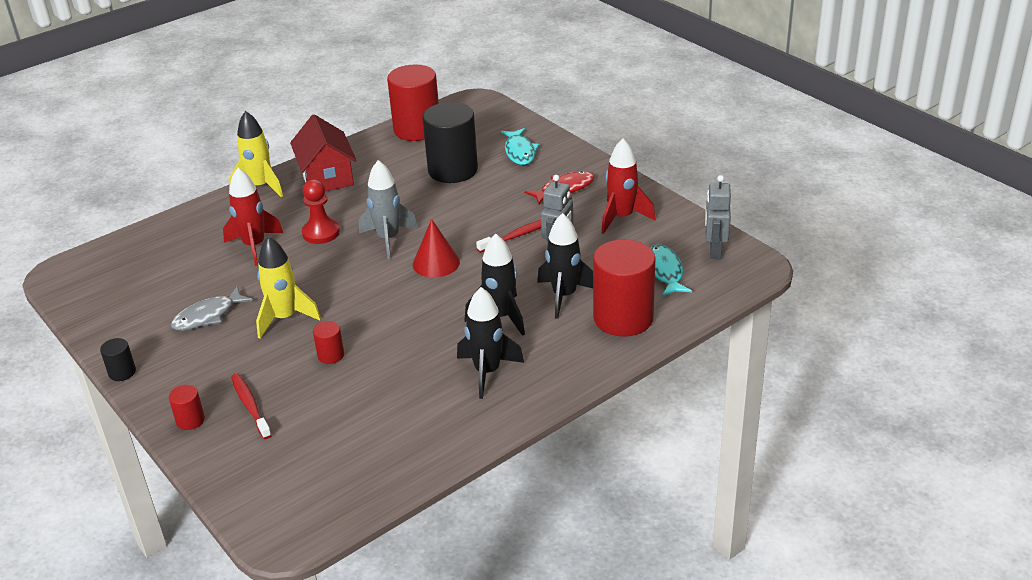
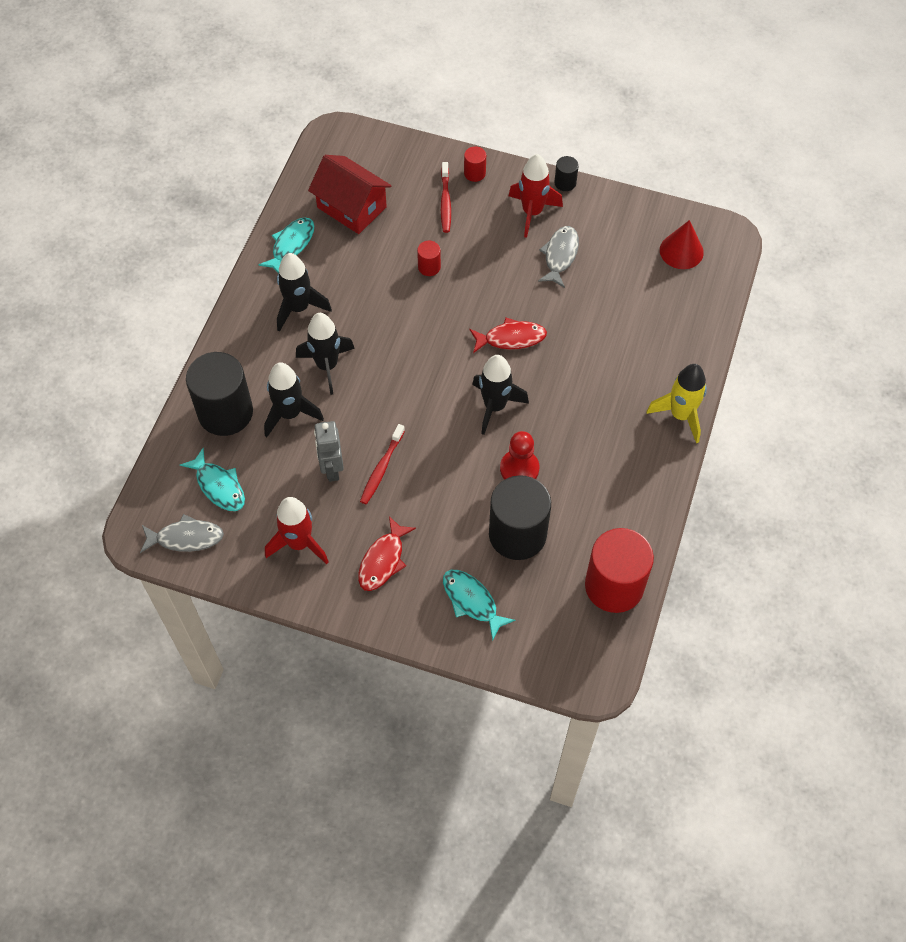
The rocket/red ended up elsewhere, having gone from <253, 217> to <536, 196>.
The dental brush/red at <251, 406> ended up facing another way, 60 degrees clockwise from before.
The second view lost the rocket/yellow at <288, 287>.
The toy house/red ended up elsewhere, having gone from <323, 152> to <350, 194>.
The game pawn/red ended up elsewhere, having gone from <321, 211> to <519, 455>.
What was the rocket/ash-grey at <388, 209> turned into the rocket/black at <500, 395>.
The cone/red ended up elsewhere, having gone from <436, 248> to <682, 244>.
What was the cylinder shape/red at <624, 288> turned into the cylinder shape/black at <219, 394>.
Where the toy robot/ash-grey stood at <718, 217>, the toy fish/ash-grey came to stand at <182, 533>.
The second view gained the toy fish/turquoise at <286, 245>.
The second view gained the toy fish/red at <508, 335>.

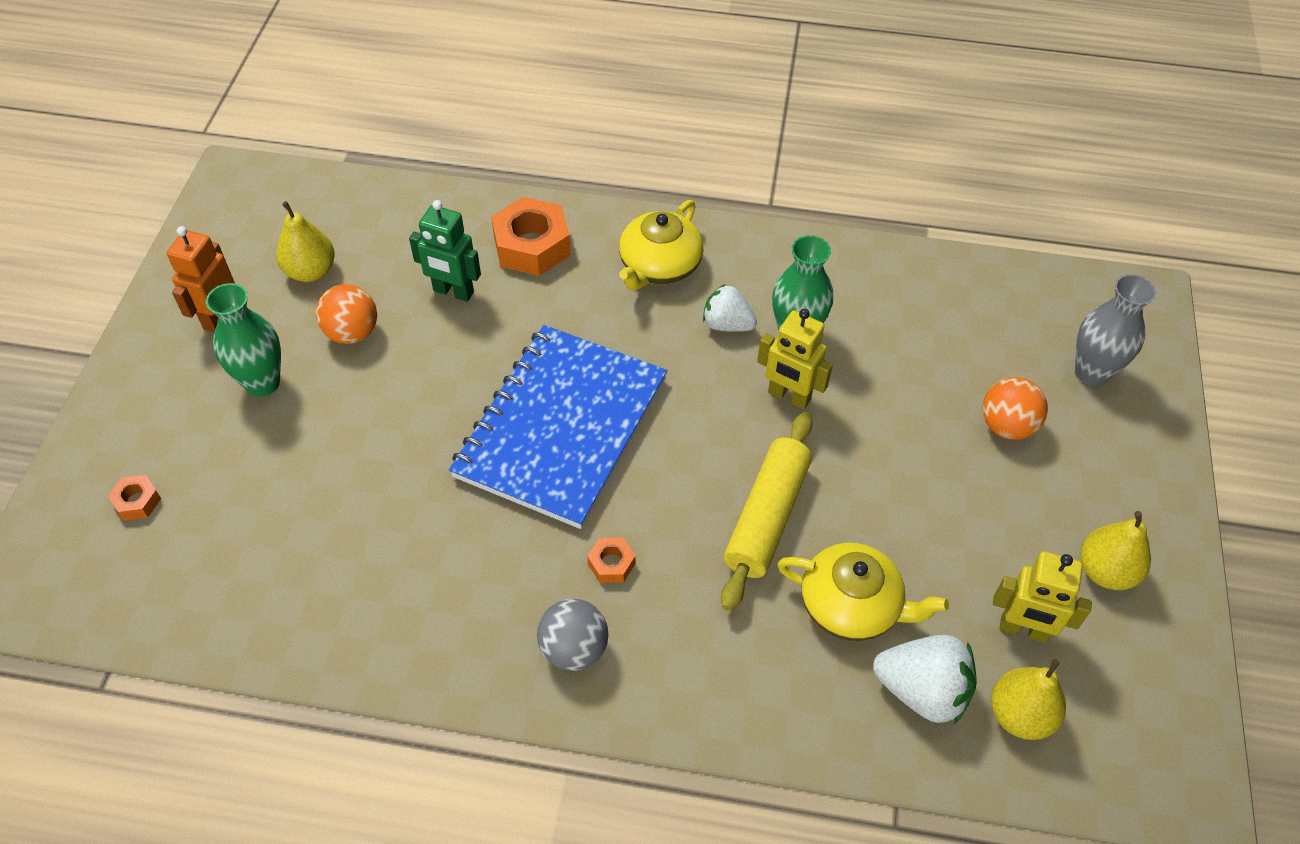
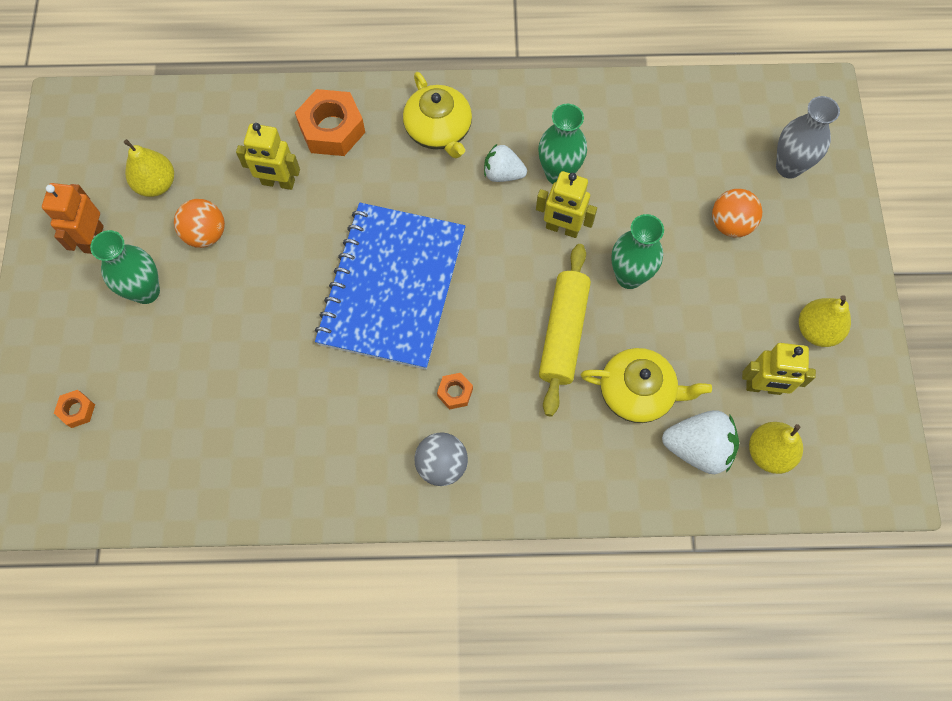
What was the toy robot/green at <445, 251> turned into the toy robot/yellow at <268, 156>.
The china teapot/yellow at <661, 245> ended up facing another way, 45 degrees counterclockwise from before.
The second view gained the tall vase/green at <637, 251>.

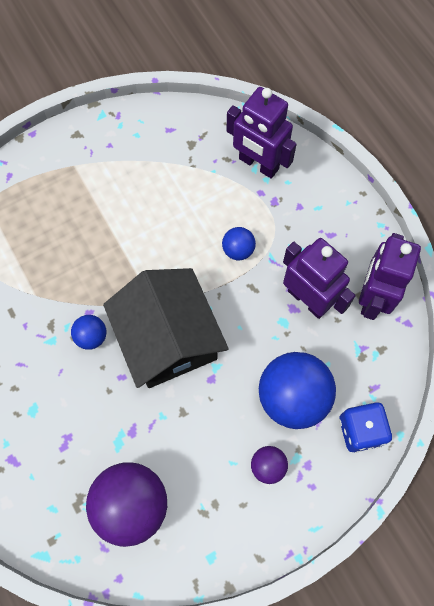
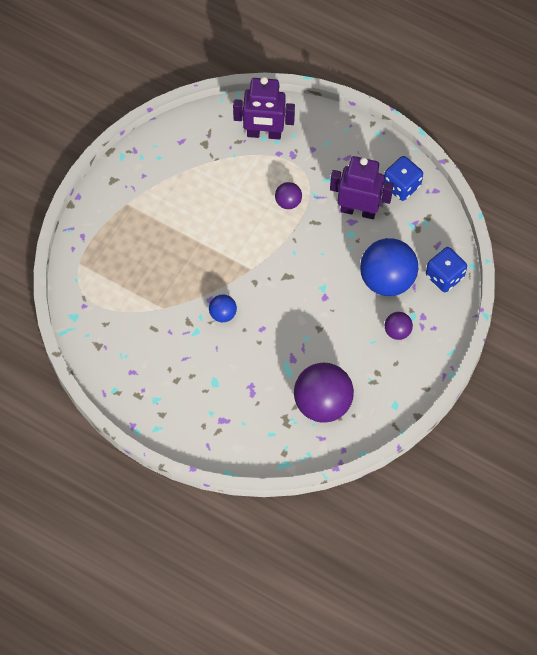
The second view lost the toy house/black at <166, 328>.
What was the sphere/cobalt at <239, 243> turned into the sphere/violet at <288, 195>.
Where the toy robot/violet stood at <390, 276>, the game die/cobalt came to stand at <403, 178>.

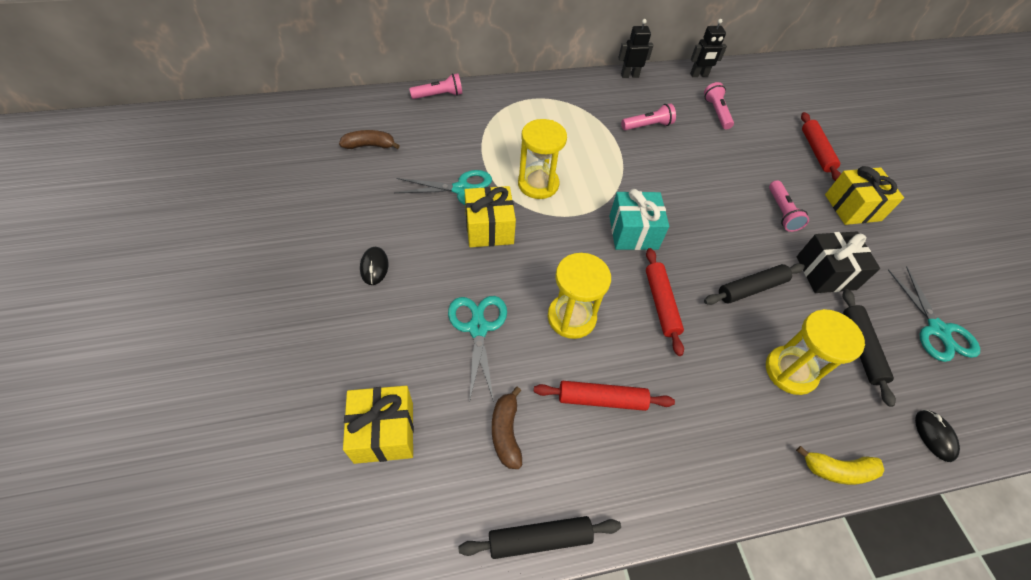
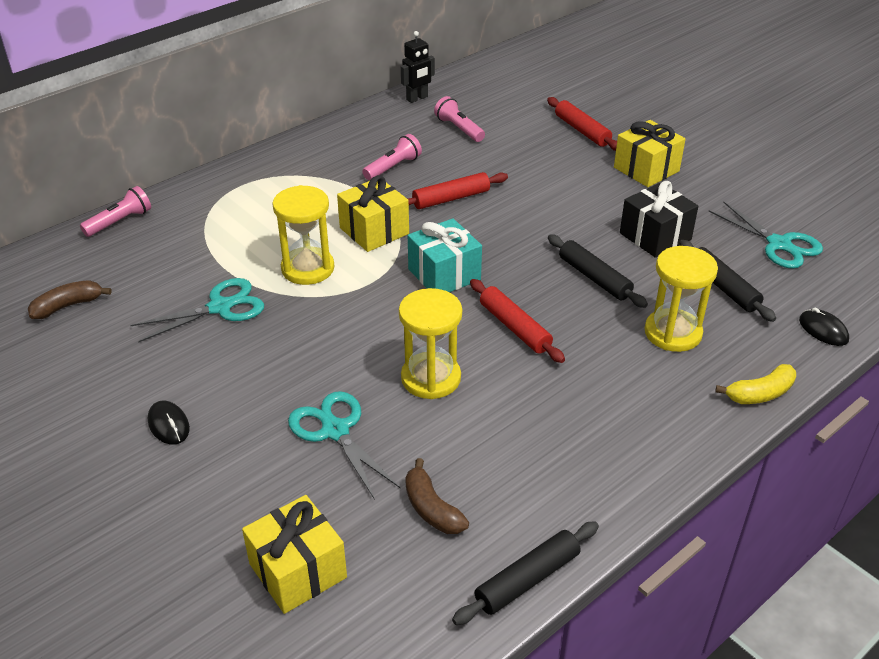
The wrapped gift/yellow ended up elsewhere, having gone from <490, 216> to <373, 213>.
The pastry roller/red ended up elsewhere, having gone from <604, 396> to <458, 190>.
The second view lost the toy robot/black at <635, 48>.
The pastry roller/black at <754, 284> ended up facing another way, 75 degrees counterclockwise from before.
The second view lost the torch/rose-pink at <789, 206>.

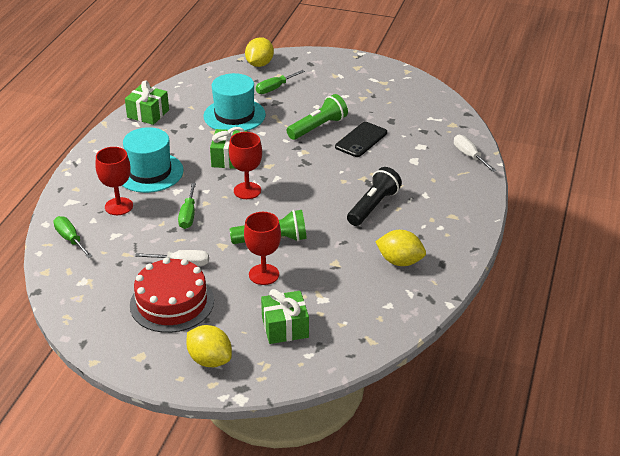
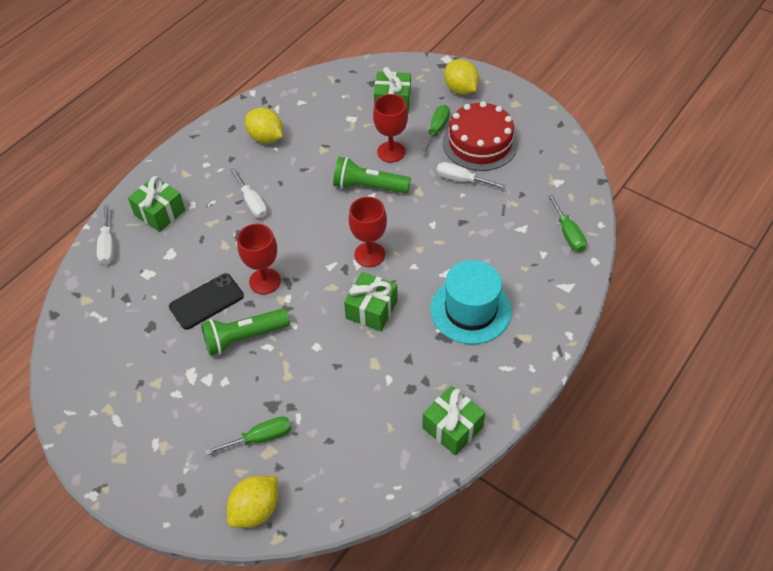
The goblet/red ended up elsewhere, having gone from <114, 181> to <259, 258>.
The screwdriver/green ended up elsewhere, having gone from <187, 206> to <435, 130>.
The second view lost the top hat/turquoise at <234, 102>.
Where the torch/black stood at <374, 196>, the screwdriver/snow-white came to stand at <248, 193>.
The second view gained the wrapped gift/green at <156, 204>.

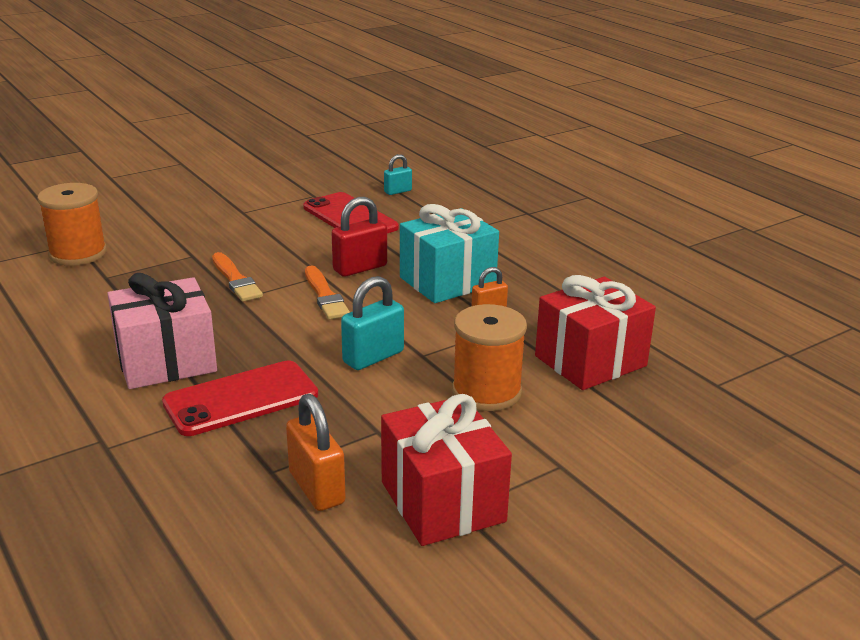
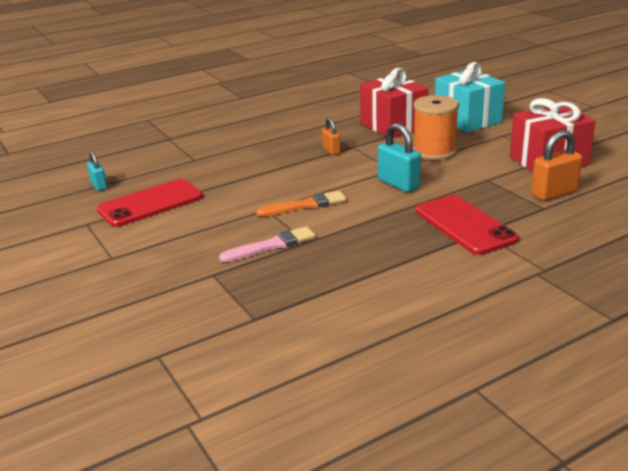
The second view lost the bobbin/orange-coloured at <72, 224>.
The second view lost the wrapped gift/rose-pink at <162, 331>.
What was the paintbrush/orange-coloured at <237, 277> turned into the paintbrush/rose-pink at <267, 244>.
The second view lost the small lock/red at <359, 237>.
The wrapped gift/turquoise ended up elsewhere, having gone from <449, 253> to <470, 97>.

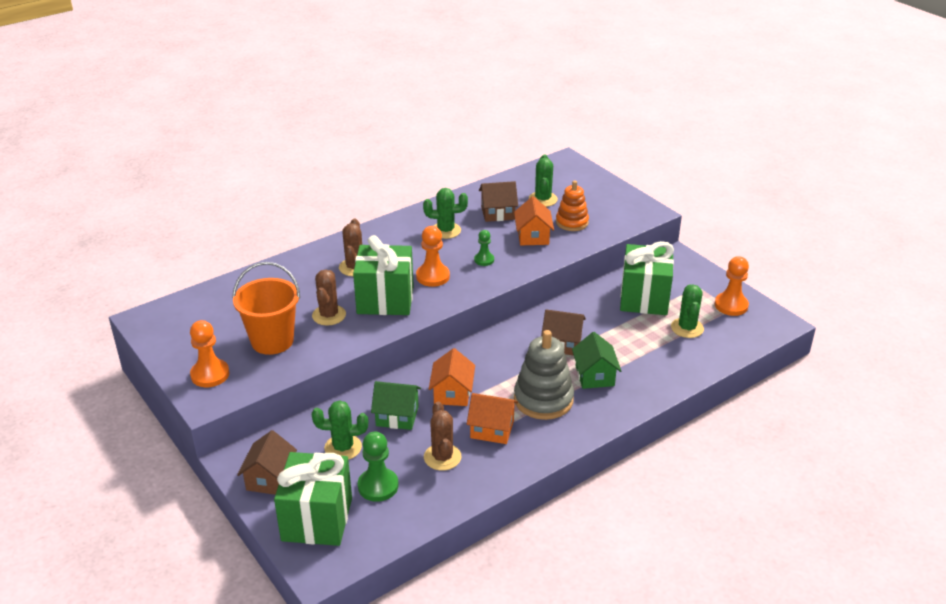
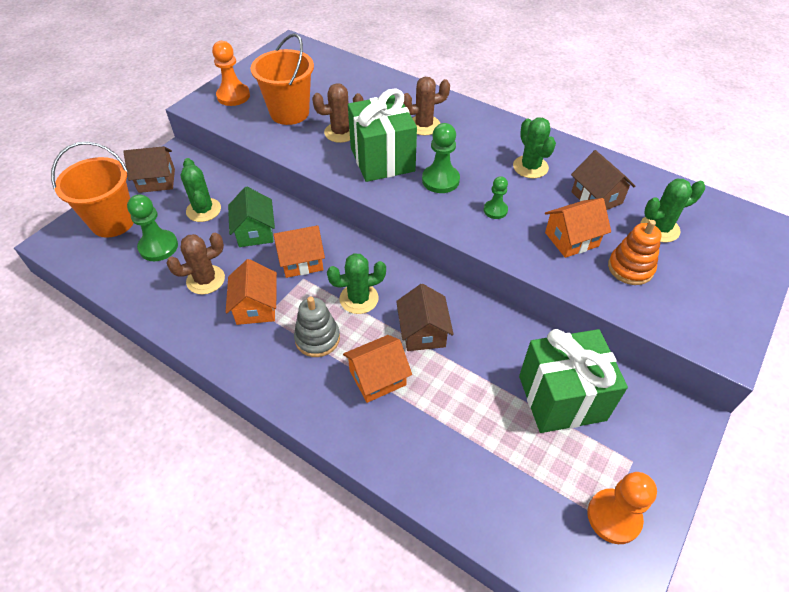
Where the wrapped gift/green stood at <313, 499>, the sand bucket/orange-coloured came to stand at <92, 190>.
What was the game pawn/orange-coloured at <433, 256> turned into the game pawn/green at <441, 158>.
The size of the ring stacker/ash-grey at <544, 375> changed by a factor of 0.65.
What was the toy house/green at <596, 360> turned into the toy house/orange-coloured at <377, 369>.
The saguaro cactus/green ended up elsewhere, having gone from <687, 311> to <356, 283>.

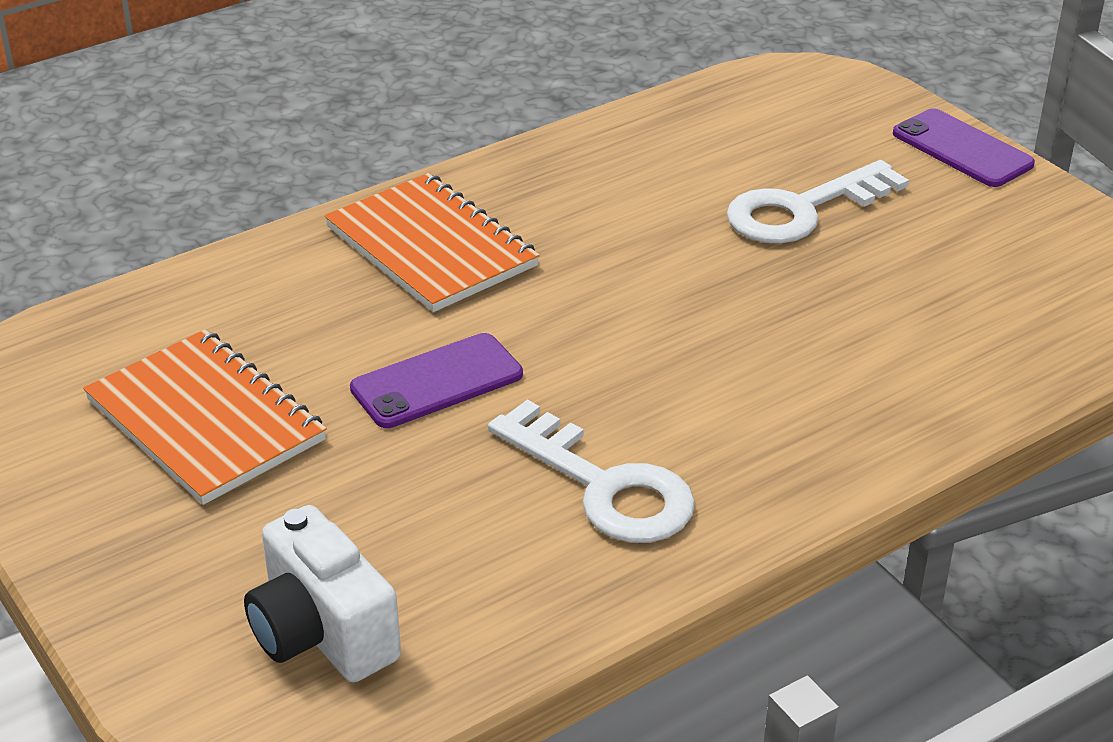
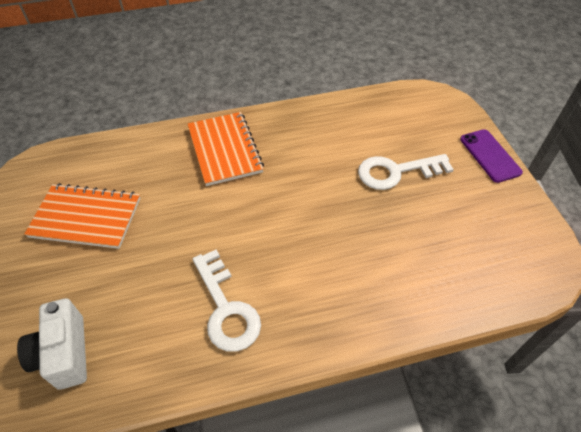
The notebook/orange-coloured at <205, 417> ended up facing another way, 60 degrees counterclockwise from before.
The second view lost the smartphone/violet at <436, 380>.

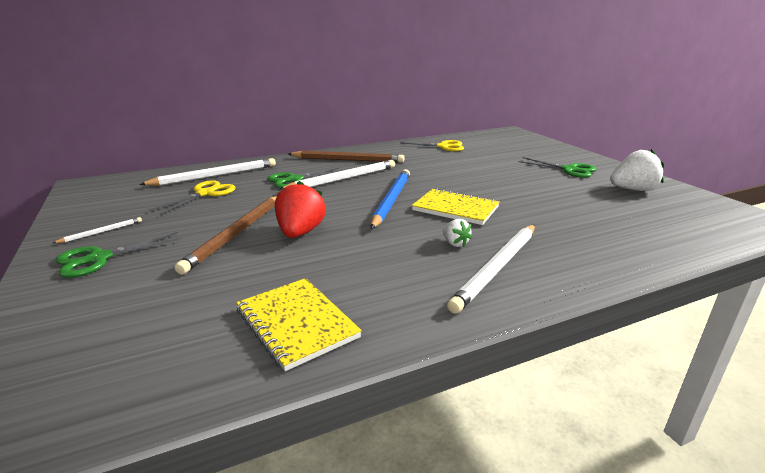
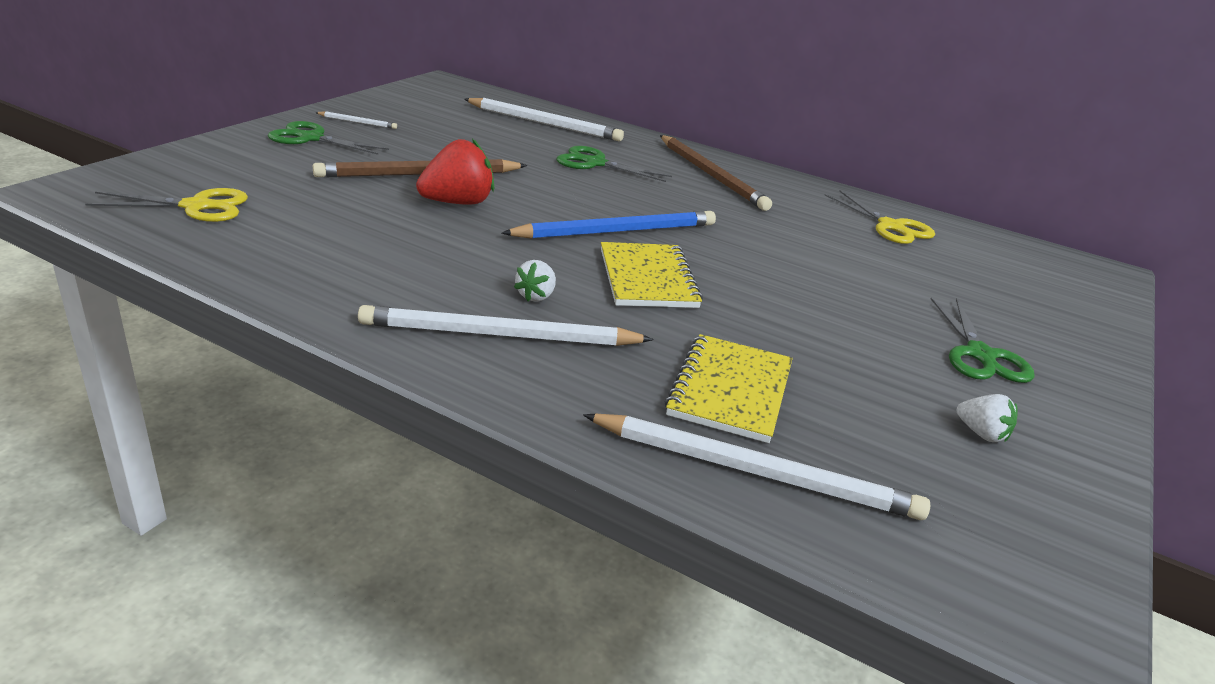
The shears/yellow ended up elsewhere, having gone from <191, 197> to <166, 205>.
The notebook/yellow ended up elsewhere, having gone from <299, 324> to <729, 388>.
The wooden pencil/snow-white ended up elsewhere, having gone from <337, 175> to <756, 467>.
The size of the berry/snow-white at <637, 170> changed by a factor of 0.53.

